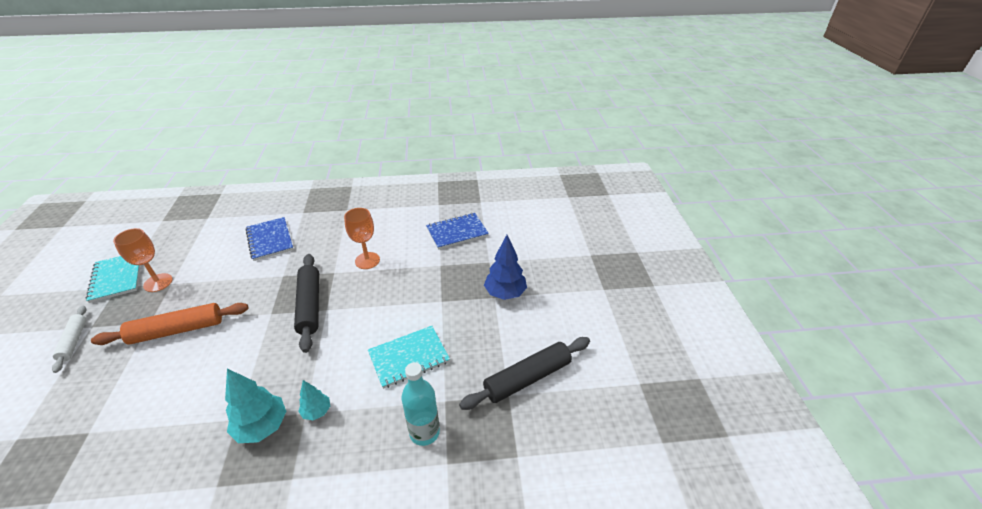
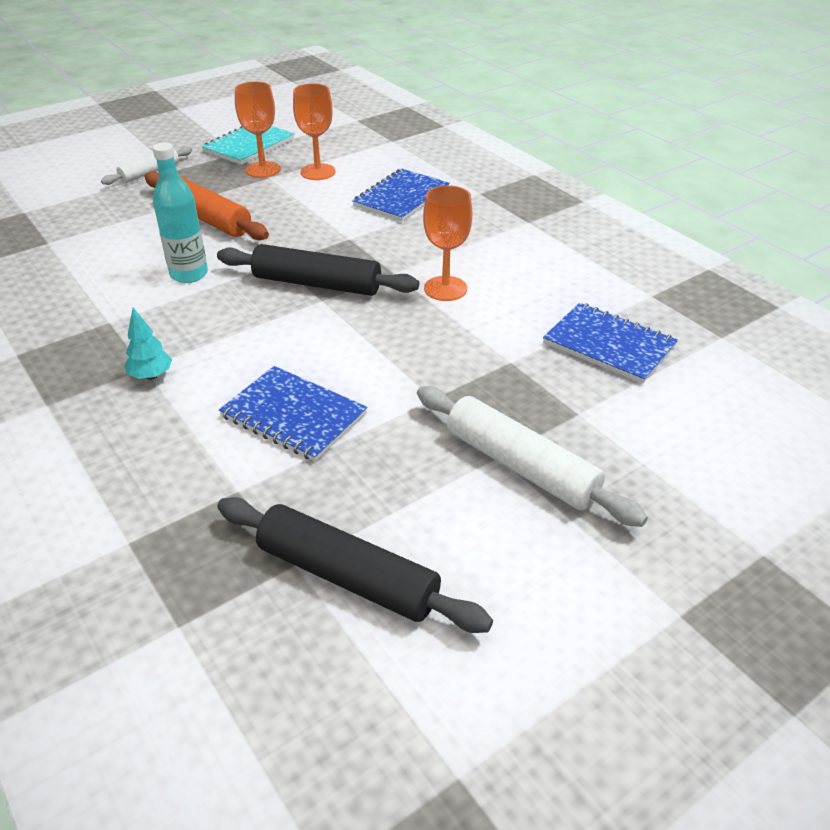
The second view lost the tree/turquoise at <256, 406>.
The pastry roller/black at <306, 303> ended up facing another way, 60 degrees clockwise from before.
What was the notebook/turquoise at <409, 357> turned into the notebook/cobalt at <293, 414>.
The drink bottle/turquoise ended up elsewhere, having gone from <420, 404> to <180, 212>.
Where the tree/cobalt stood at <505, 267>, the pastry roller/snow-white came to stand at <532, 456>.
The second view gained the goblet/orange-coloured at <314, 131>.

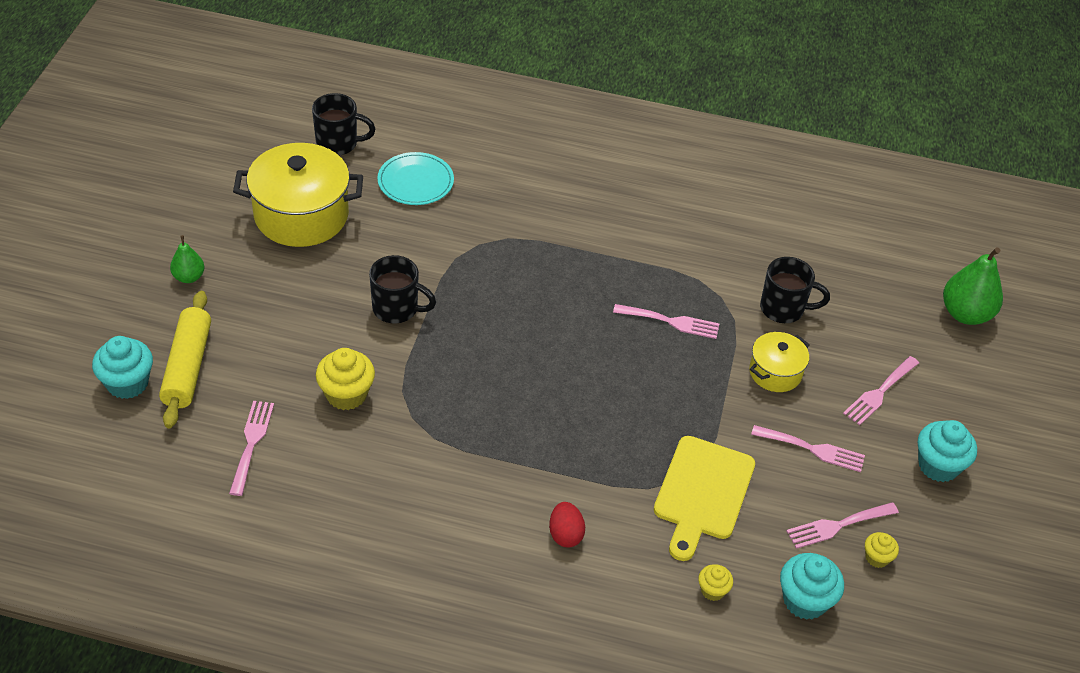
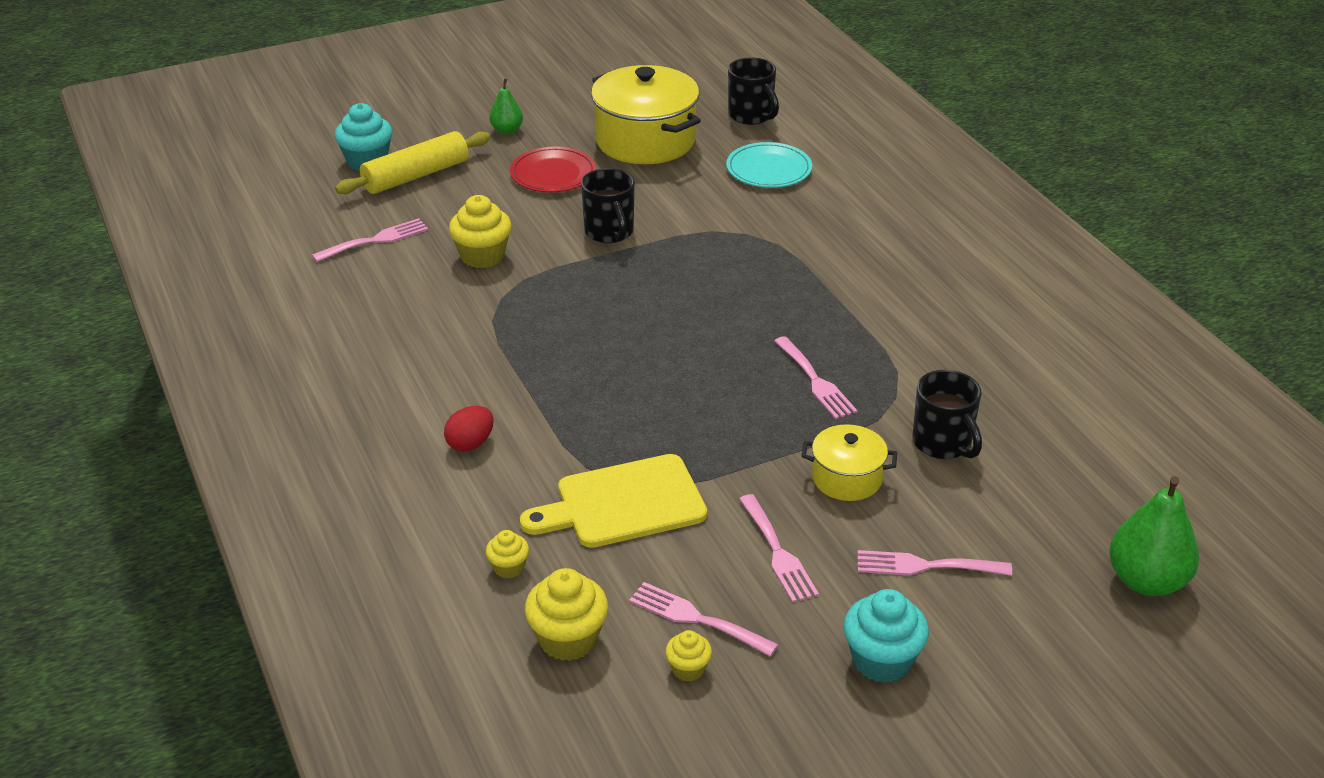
What was the muffin/turquoise at <812, 586> turned into the muffin/yellow at <566, 614>.
The second view gained the plate/red at <553, 169>.

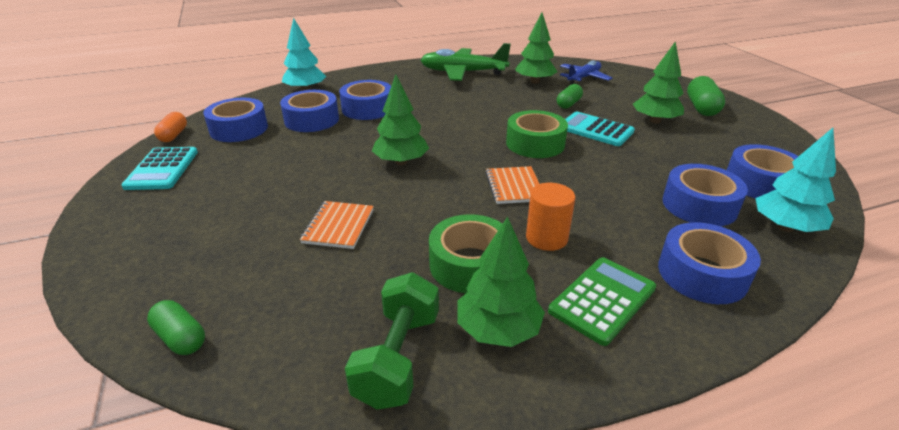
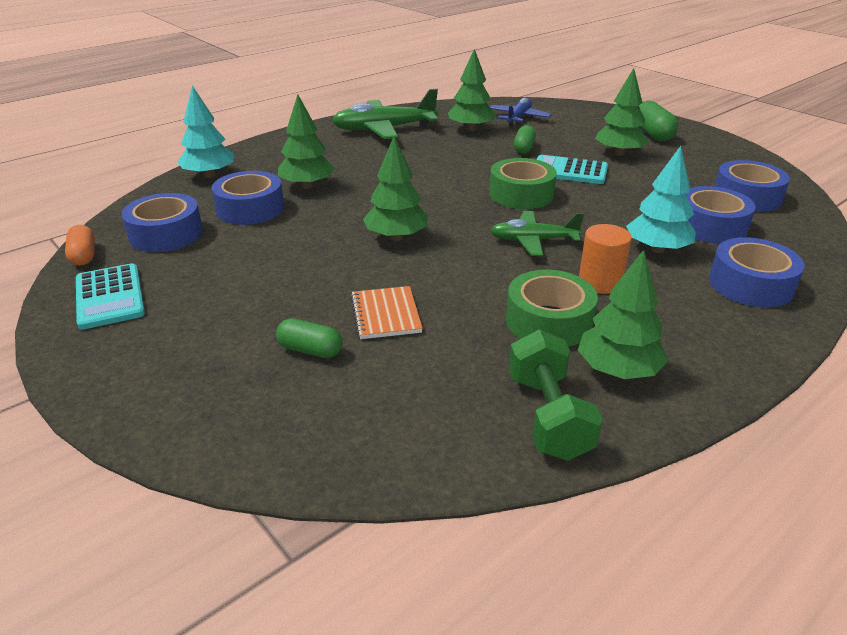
The pill shape/green ended up elsewhere, having gone from <176, 327> to <309, 338>.
Where the tape/cobalt stood at <365, 100>, the tree/green came to stand at <306, 141>.
Where the notebook/orange-coloured stood at <512, 185>, the toy plane/green came to stand at <537, 233>.
The second view lost the adding machine/green at <602, 301>.
The tree/turquoise ended up elsewhere, having gone from <795, 180> to <661, 199>.

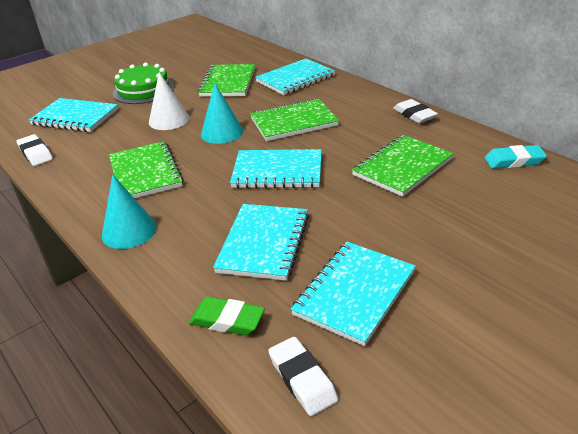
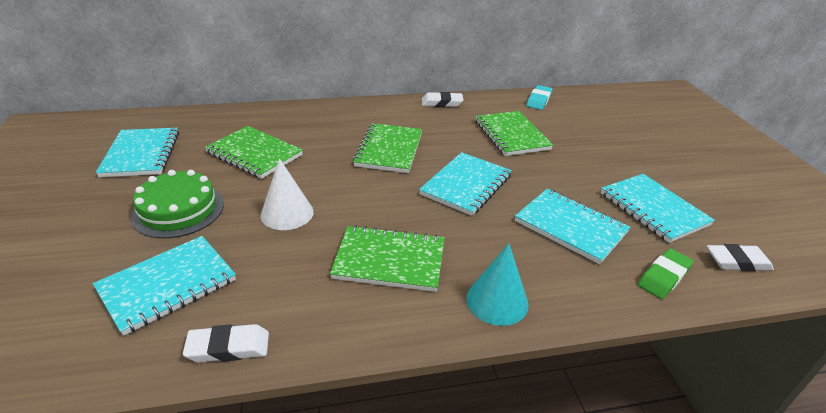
The second view lost the cone/turquoise at <222, 113>.
The notebook/turquoise ended up elsewhere, having gone from <295, 76> to <137, 152>.

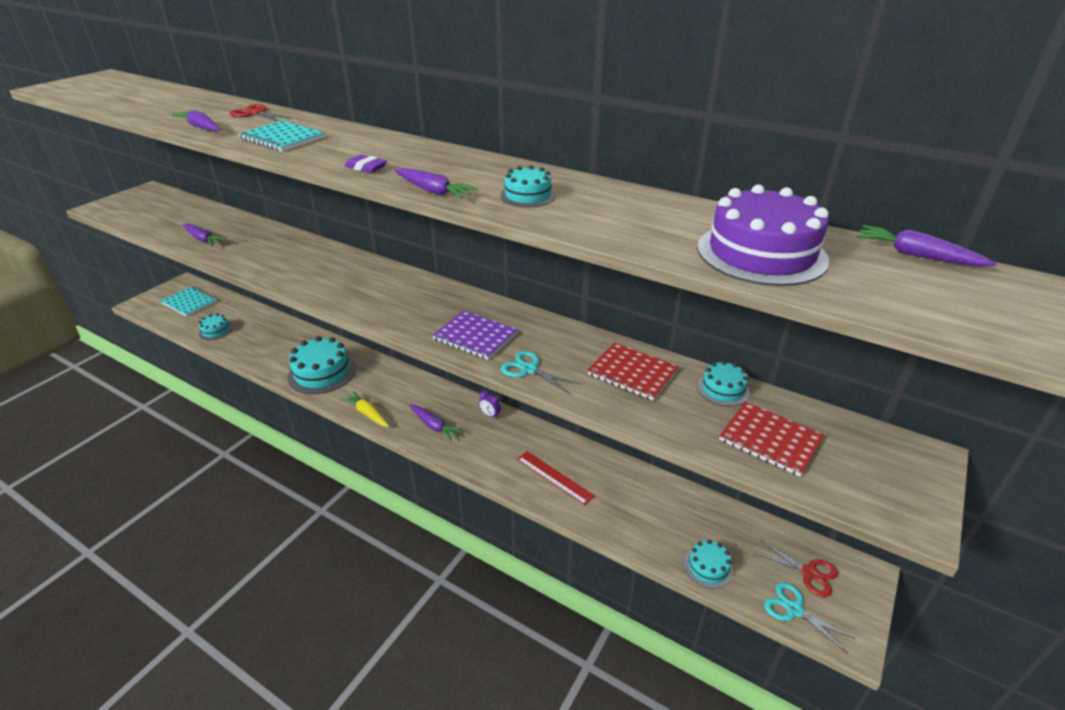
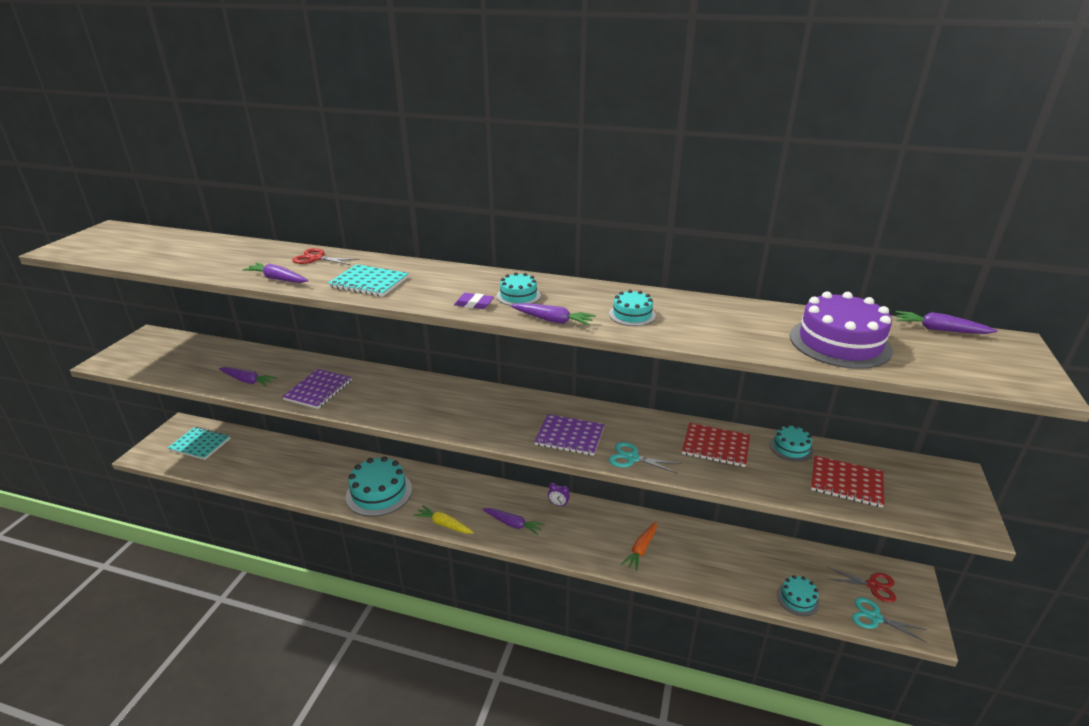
The gateau/turquoise ended up elsewhere, having gone from <216, 327> to <519, 288>.
Where the measuring stick/red stood at <556, 478>, the carrot/orange-coloured came to stand at <639, 546>.
The second view gained the notebook/violet at <317, 389>.

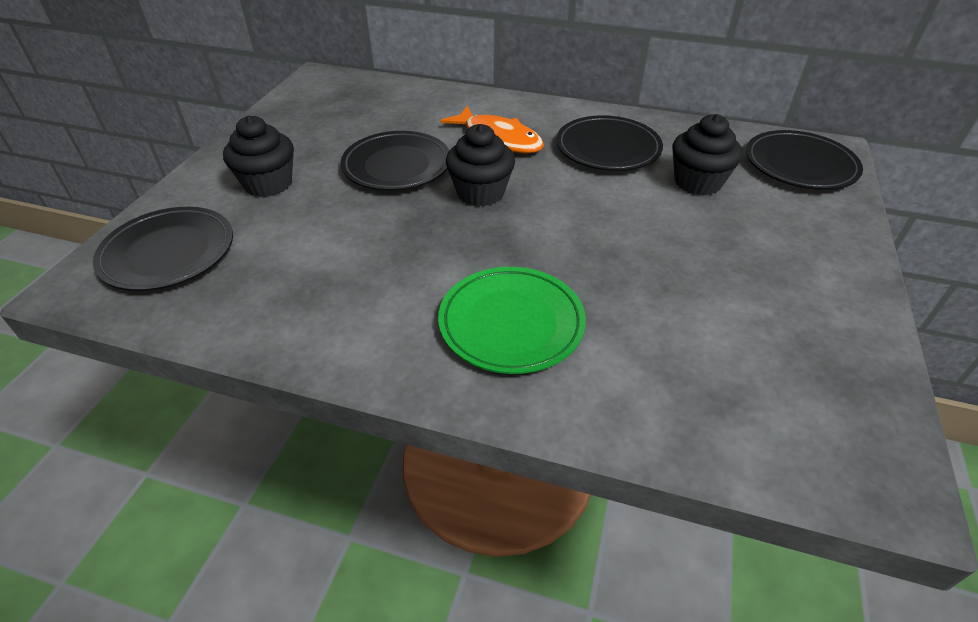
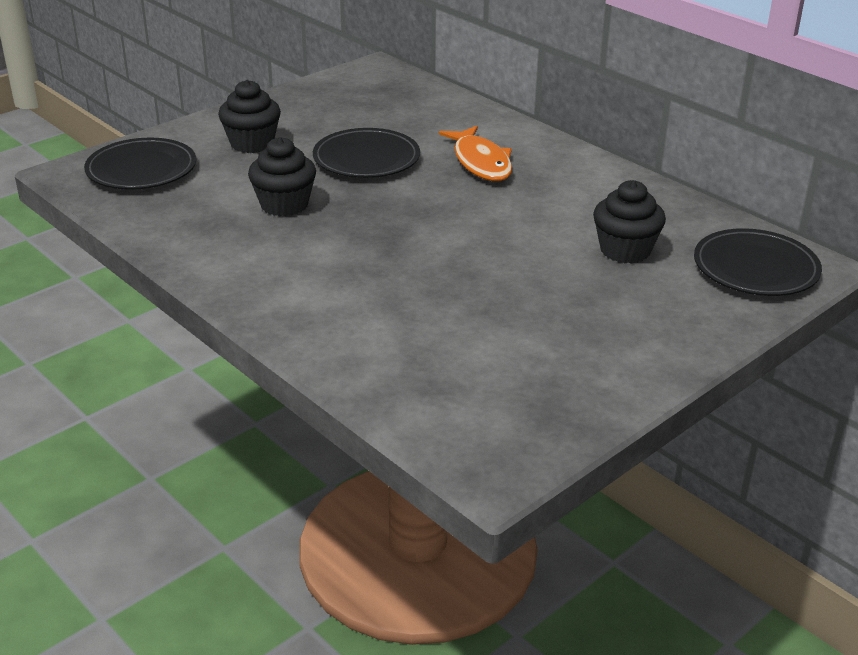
The second view lost the plate/green at <512, 320>.
The muffin/black ended up elsewhere, having gone from <480, 165> to <282, 177>.
The second view lost the plate/black at <609, 143>.

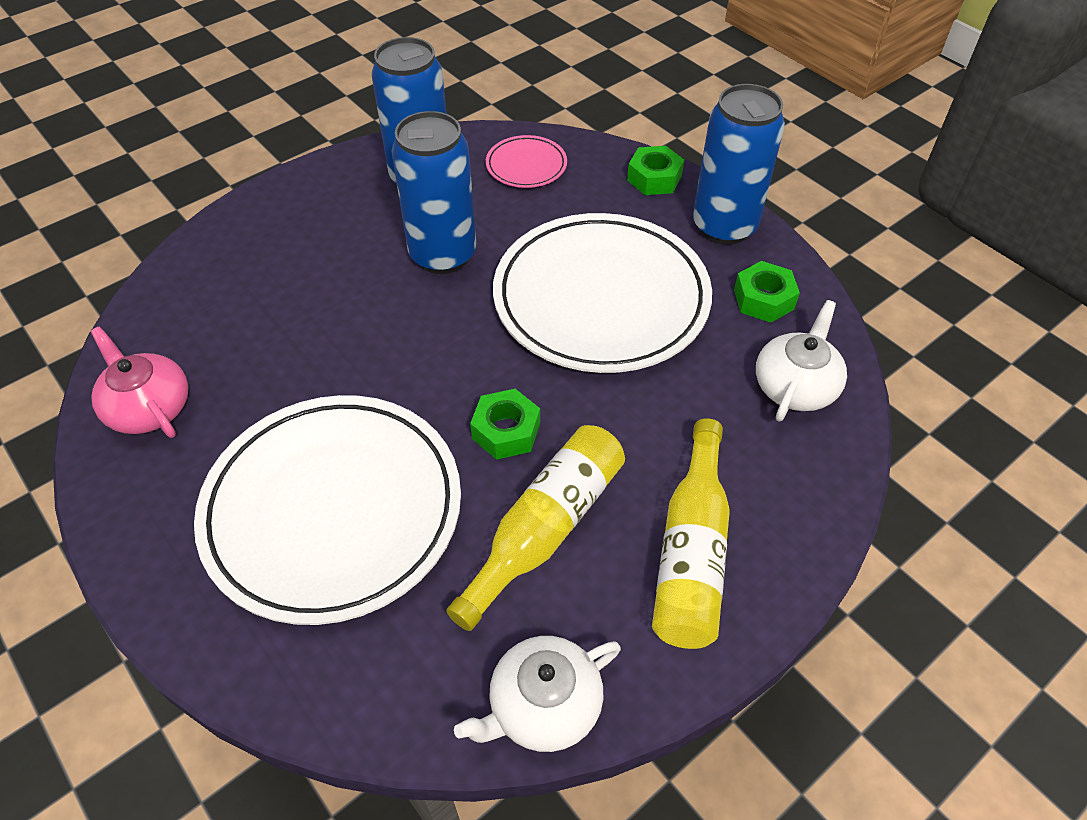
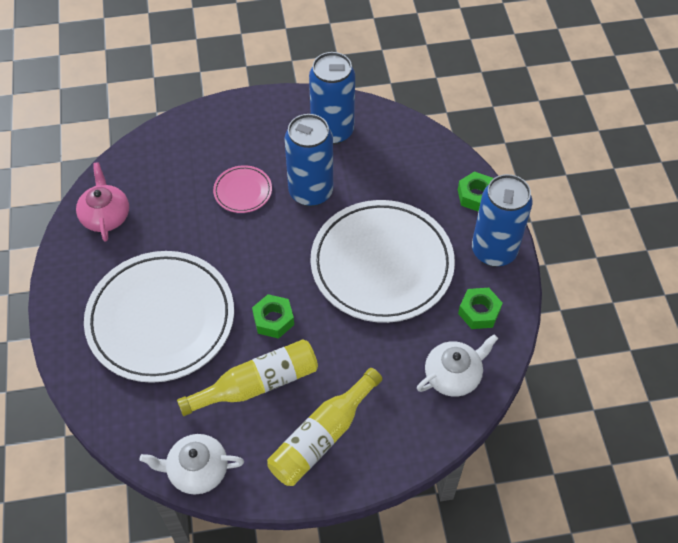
The plate/rose-pink ended up elsewhere, having gone from <526, 161> to <242, 189>.

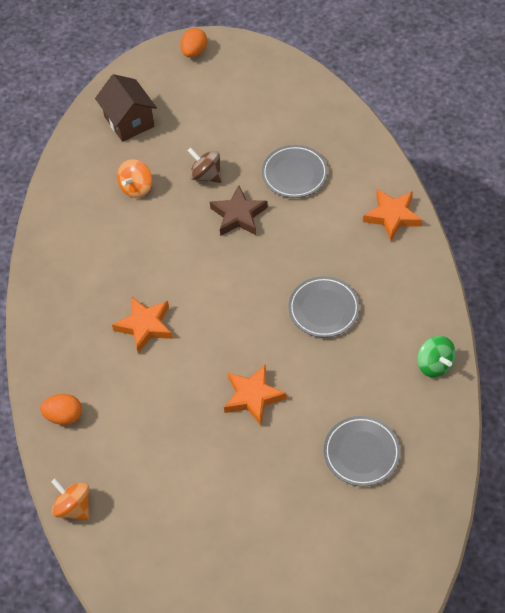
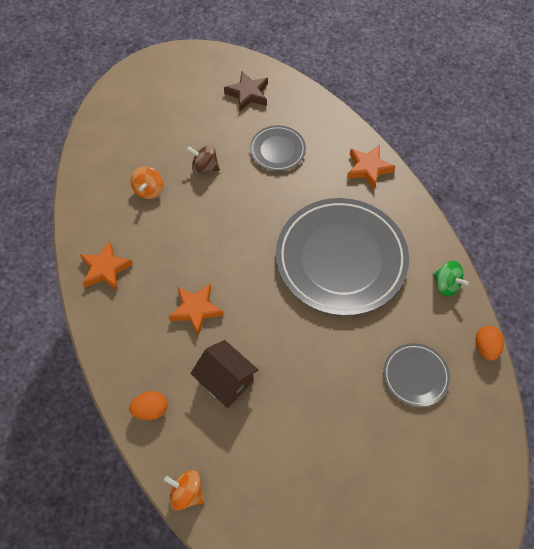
The toy house/dark brown ended up elsewhere, having gone from <126, 108> to <224, 374>.
The toy egg/orange-coloured ended up elsewhere, having gone from <193, 43> to <489, 343>.
The five-pointed star/dark brown ended up elsewhere, having gone from <239, 210> to <246, 91>.
The five-pointed star/orange-coloured ended up elsewhere, having gone from <255, 395> to <106, 266>.
The size of the plate/ash-grey at <324, 307> changed by a factor of 2.16.

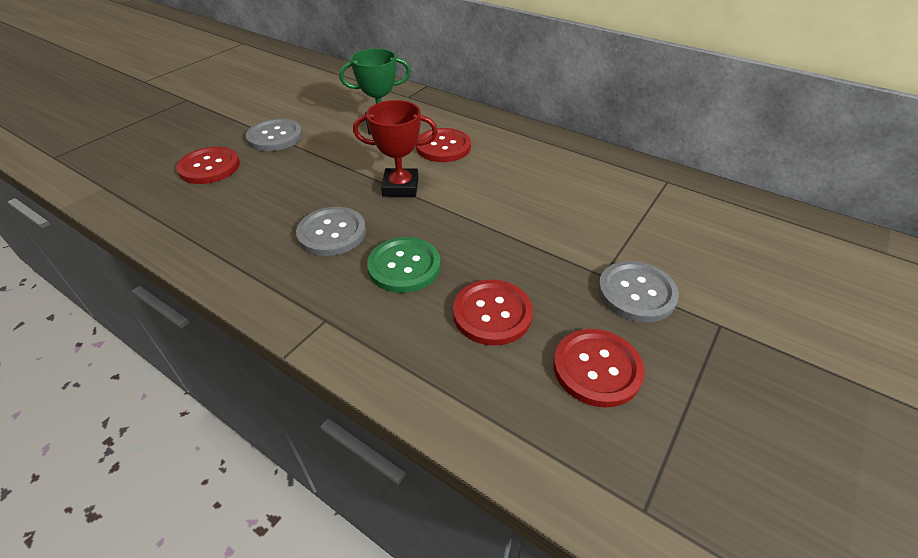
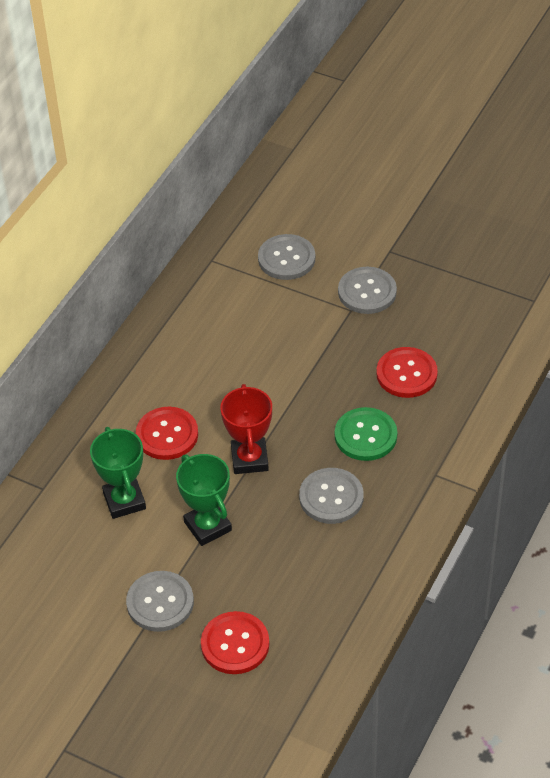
The second view lost the shirt button/red at <599, 368>.
The second view gained the award cup/green at <204, 500>.
The second view gained the shirt button/ash-grey at <286, 257>.

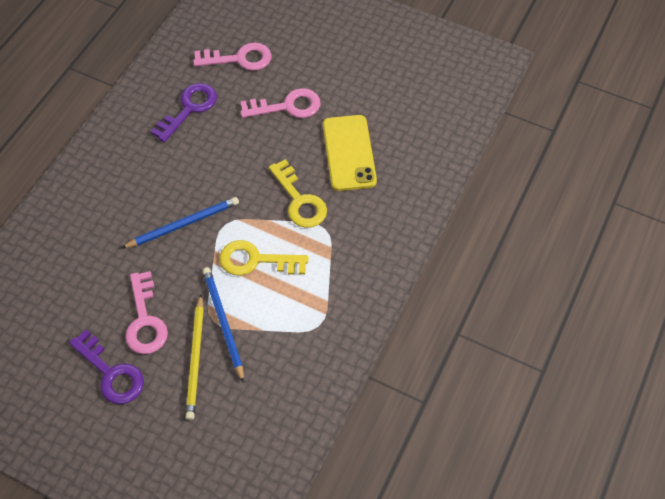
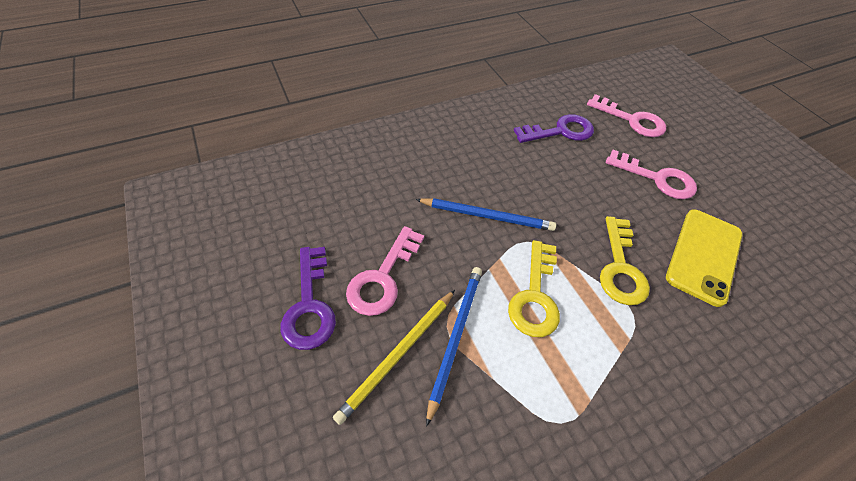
The door key/yellow at <263, 258> ended up facing another way, 120 degrees counterclockwise from before.

